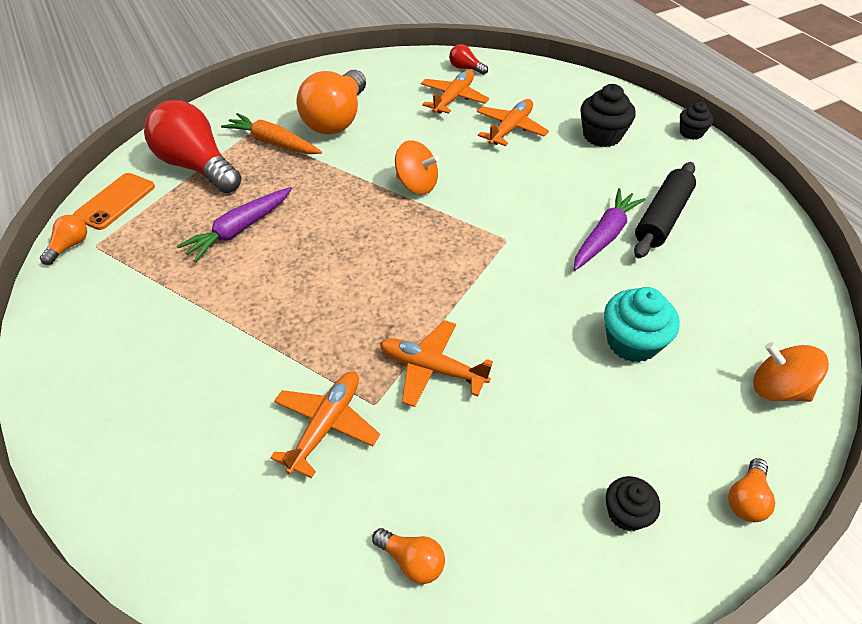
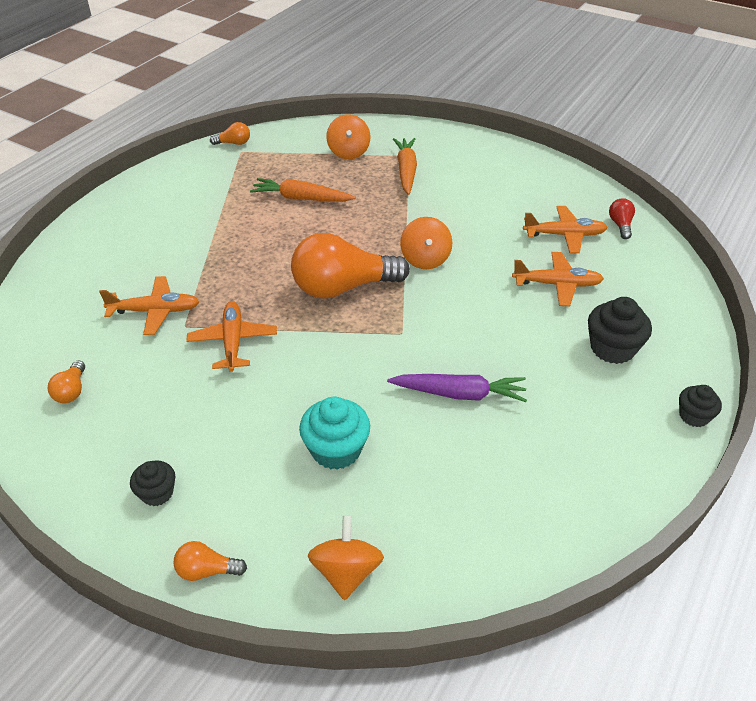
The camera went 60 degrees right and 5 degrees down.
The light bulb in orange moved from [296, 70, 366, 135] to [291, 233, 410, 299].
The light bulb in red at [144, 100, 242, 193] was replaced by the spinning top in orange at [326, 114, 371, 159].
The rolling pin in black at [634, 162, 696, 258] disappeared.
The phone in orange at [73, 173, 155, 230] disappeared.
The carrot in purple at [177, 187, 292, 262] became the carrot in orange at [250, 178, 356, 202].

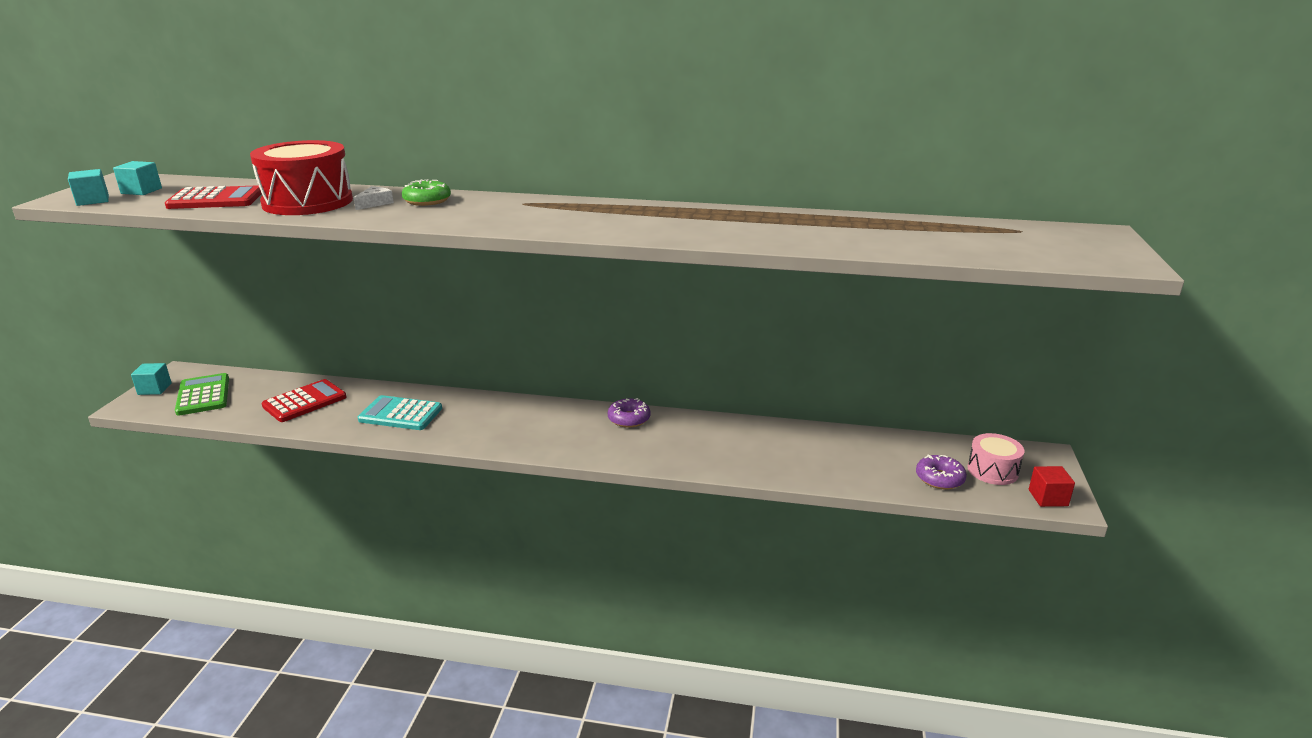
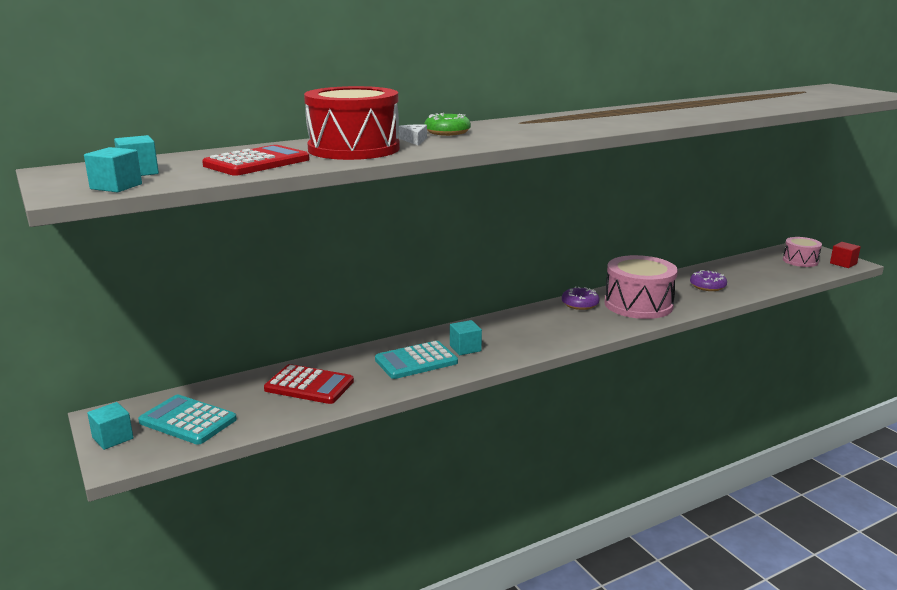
The camera went 40 degrees left and 5 degrees down.
The calculator in green at [175, 373, 229, 416] became the calculator in turquoise at [138, 395, 237, 445].
The calculator in red at [261, 379, 346, 422] turned 105 degrees clockwise.
The donut in purple moved from [916, 454, 967, 490] to [690, 270, 727, 291].
The drum in pink at [605, 255, 678, 319] appeared.
The cube in turquoise at [450, 320, 482, 355] appeared.

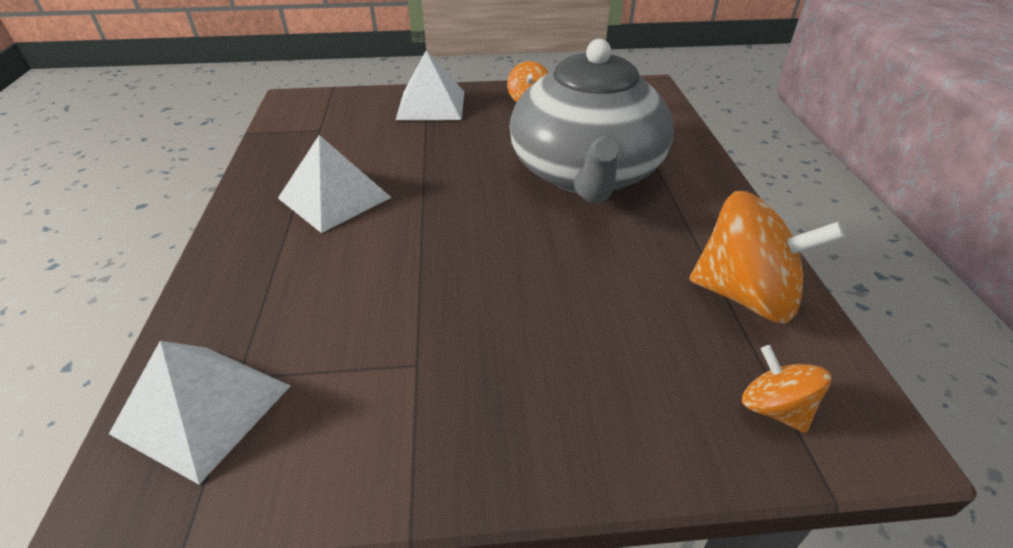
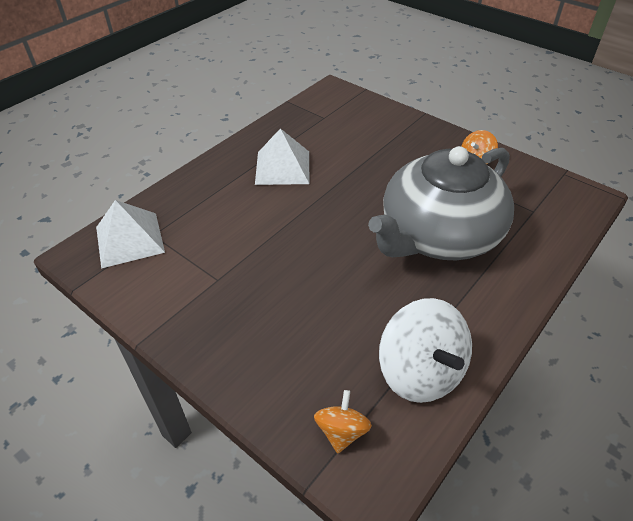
The camera went 45 degrees right and 5 degrees up.
The pyramid in white at [396, 50, 465, 120] disappeared.
The spinning top in orange at [689, 191, 845, 323] became the spinning top in white at [379, 298, 472, 403].

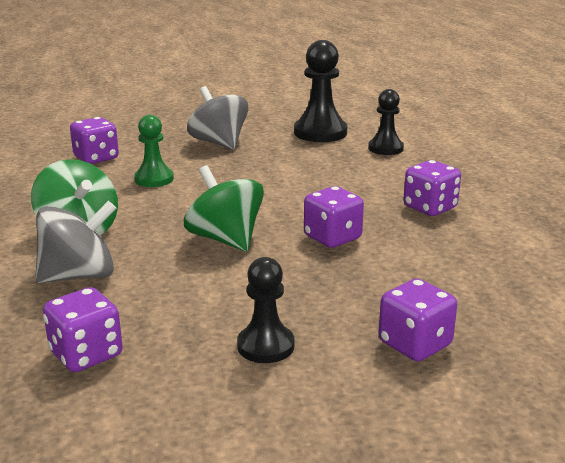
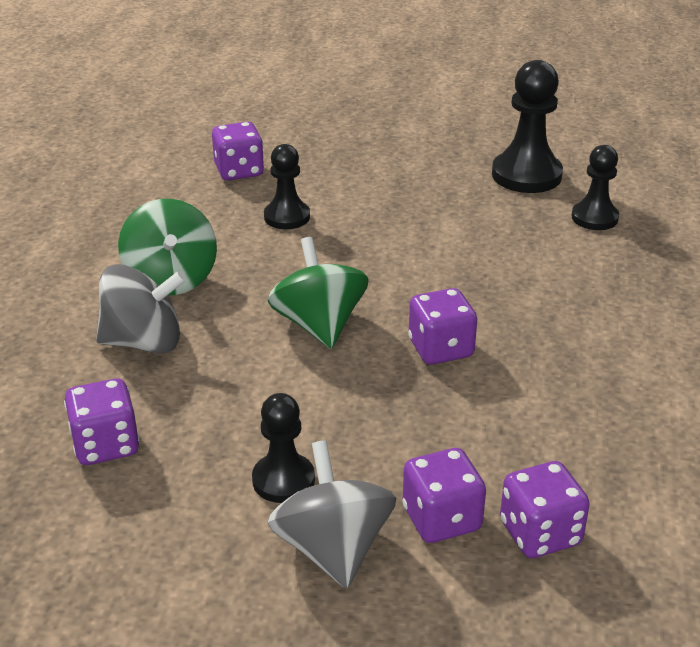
The camera went 20 degrees right and 10 degrees up.
The spinning top in grey moved from [187, 86, 248, 150] to [267, 440, 396, 589].
The pawn in green at [134, 115, 174, 187] became the pawn in black at [264, 144, 310, 229].
The dice in purple moved from [403, 160, 461, 216] to [500, 461, 590, 558].

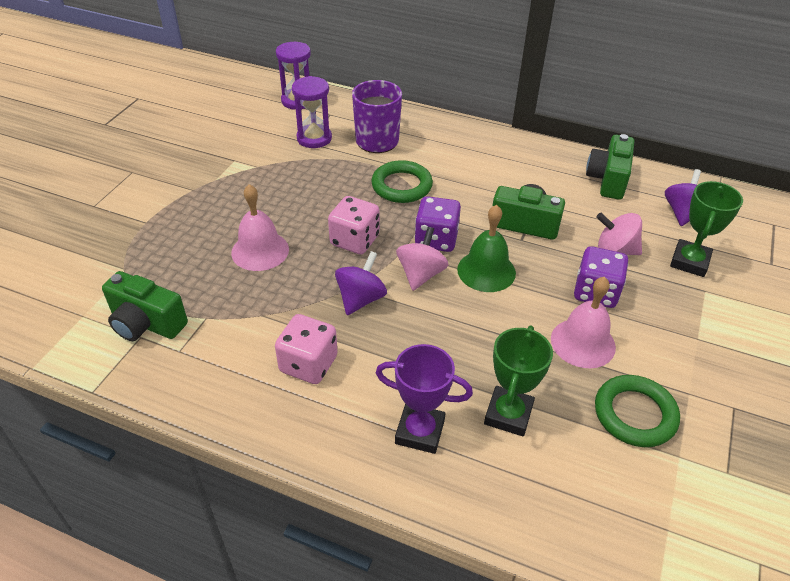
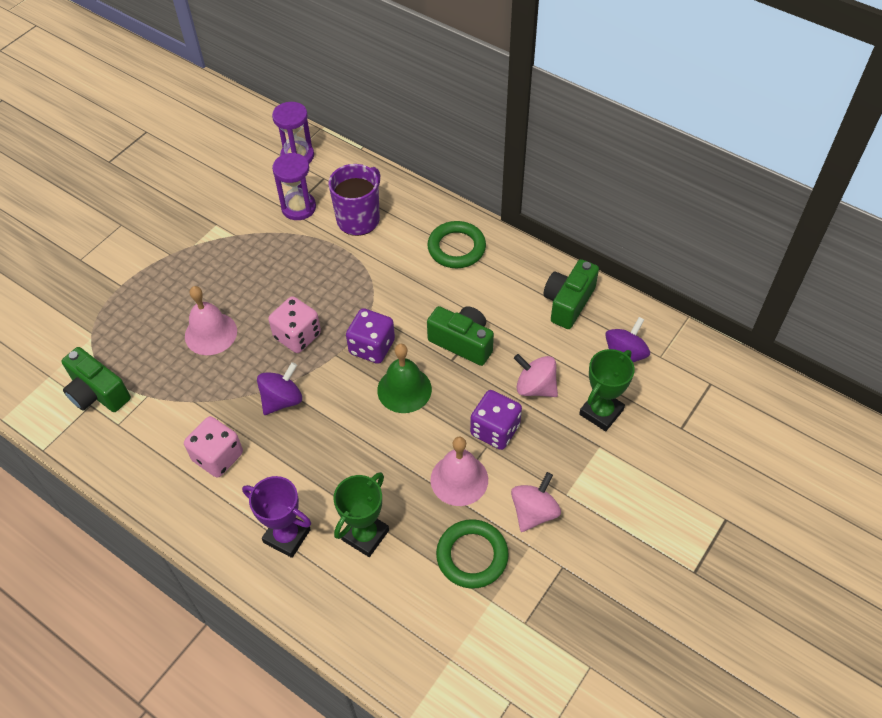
The camera went 15 degrees right and 10 degrees up.
The ring in green moved from [371, 160, 433, 203] to [427, 221, 486, 268].
The spinning top in pink moved from [396, 227, 448, 291] to [511, 472, 561, 532].

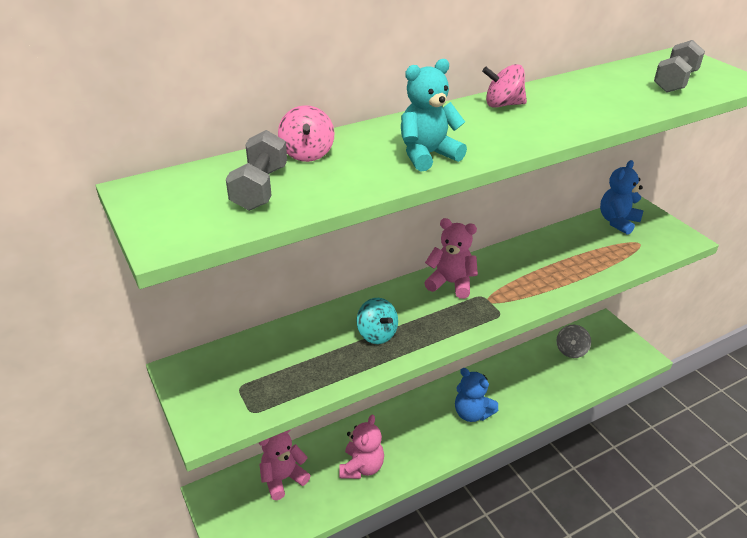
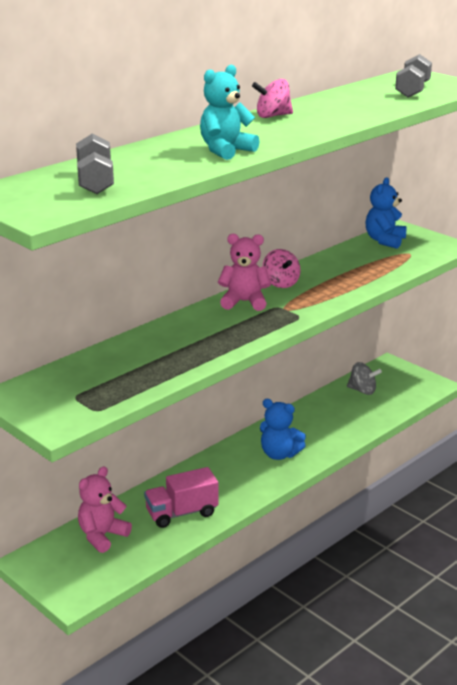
The camera went 15 degrees left and 10 degrees down.
The spinning top in pink moved from [278, 105, 334, 162] to [263, 249, 301, 288].
The spinning top in turquoise at [356, 298, 398, 344] disappeared.
The spinning top in grey at [556, 325, 591, 358] turned 75 degrees counterclockwise.
The teddy bear in pink at [339, 415, 384, 479] was replaced by the truck in pink at [144, 467, 218, 528].

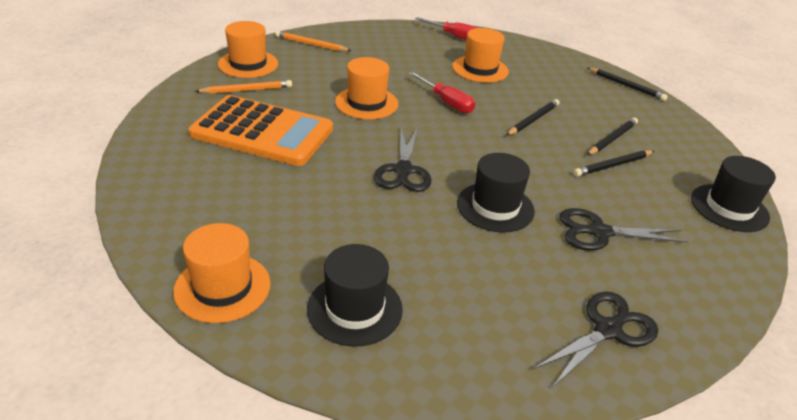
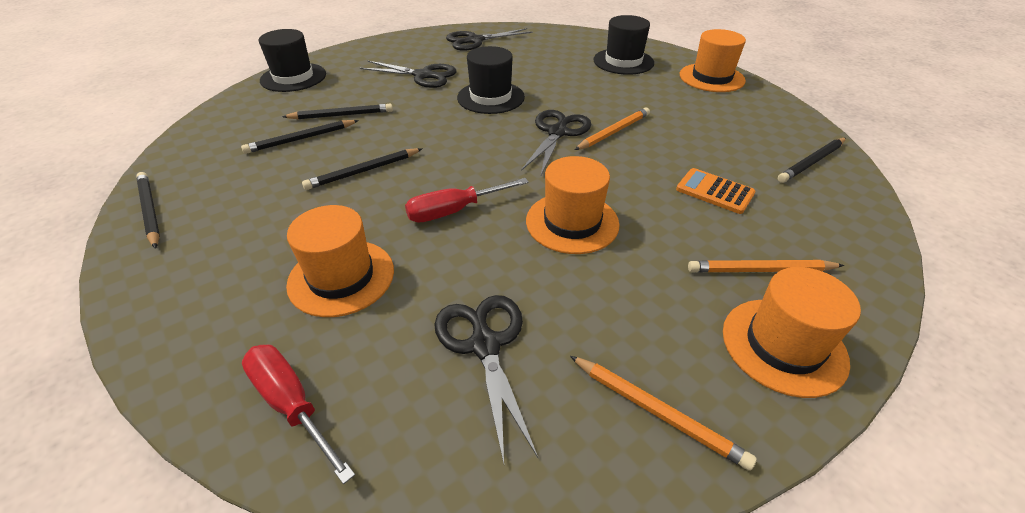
The camera went 160 degrees left and 5 degrees up.
The screwdriver in red at [409, 72, 475, 113] turned 90 degrees counterclockwise.
The calculator in orange at [189, 95, 333, 166] changed to 0.43 times the size.
The pencil in orange at [575, 107, 650, 150] appeared.
The pencil in black at [778, 138, 846, 183] appeared.
The scissors in black at [434, 295, 538, 464] appeared.

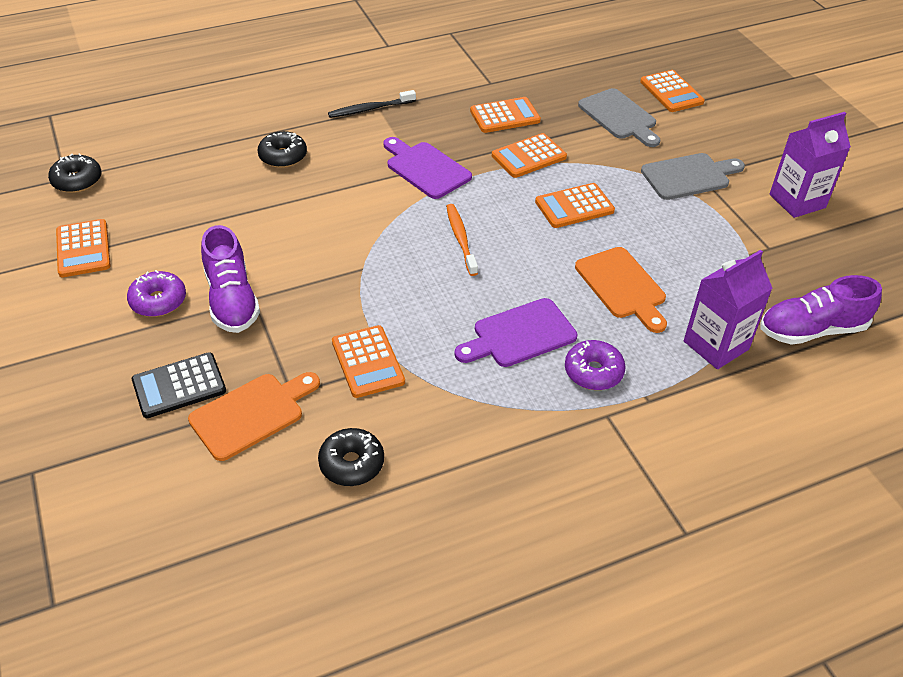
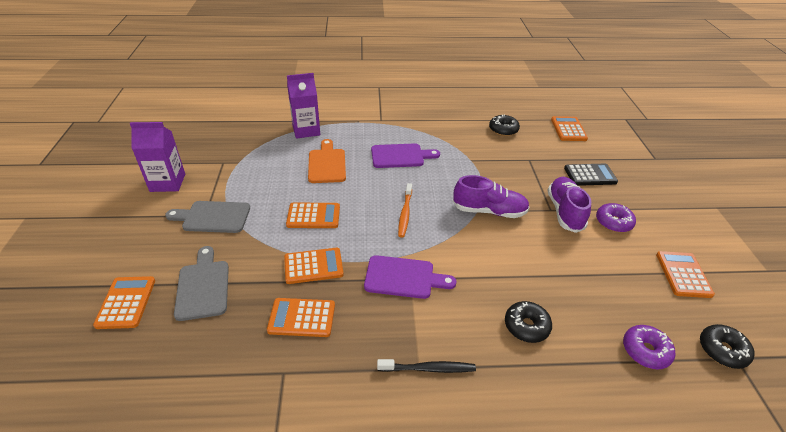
The camera went 160 degrees left and 5 degrees down.
The cutting board in purple at [383, 137, 472, 199] turned 60 degrees counterclockwise.
The shoe in purple moved from [760, 275, 882, 345] to [453, 175, 530, 218].
The calculator in orange moved from [332, 325, 405, 398] to [551, 116, 588, 141].
The donut in purple moved from [565, 340, 626, 390] to [623, 325, 675, 369].
The cutting board in orange at [188, 372, 320, 461] disappeared.

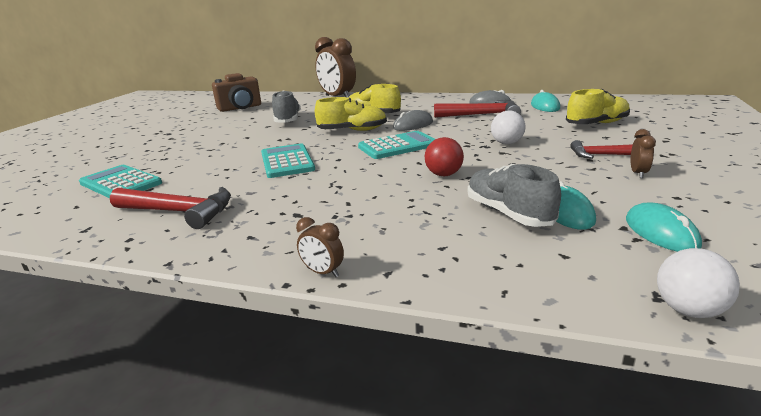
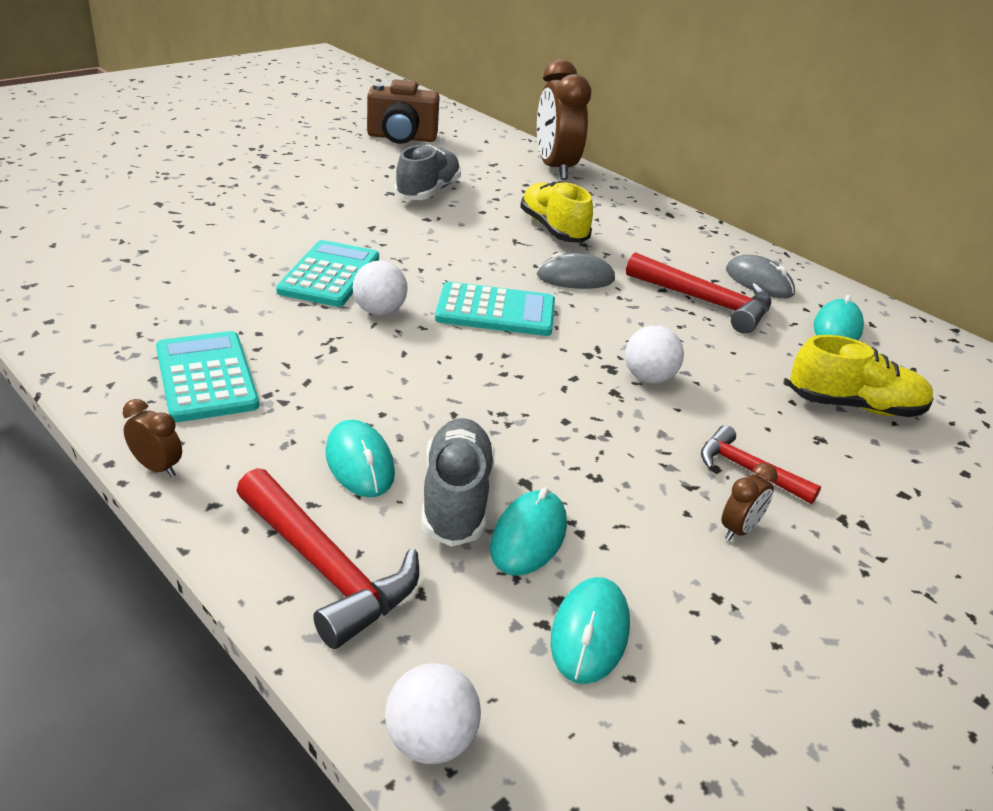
The camera went 25 degrees right and 10 degrees up.
The shoe in yellow at [315, 97, 387, 131] disappeared.
The ball in red at [425, 137, 464, 176] disappeared.
The calculator in turquoise moved from [79, 165, 162, 198] to [156, 331, 259, 422].
The hammer in red moved from [110, 187, 231, 229] to [237, 468, 419, 649].
The clock in brown at [296, 217, 344, 277] turned 150 degrees clockwise.
The ball in white at [353, 261, 408, 316] appeared.
The mouse in turquoise at [326, 420, 395, 497] appeared.

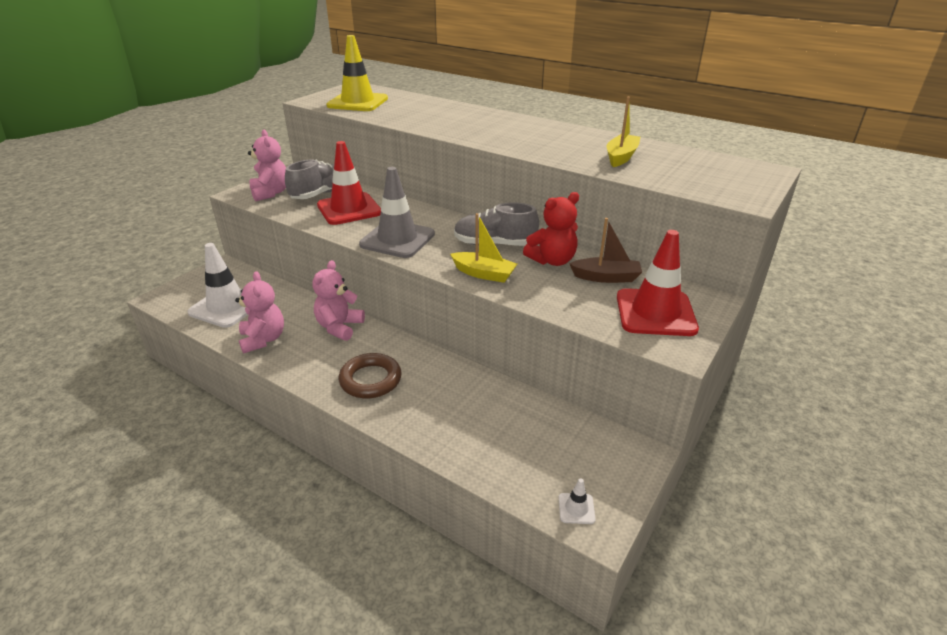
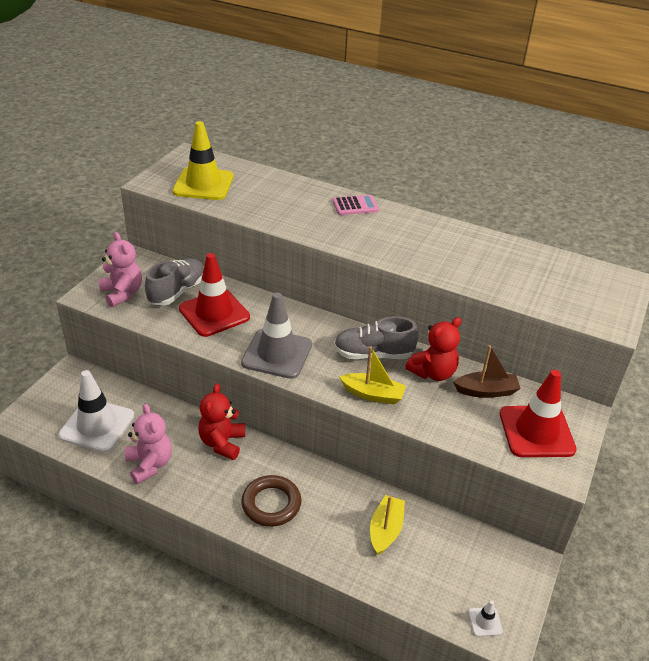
The camera went 10 degrees left and 5 degrees up.
The boat in yellow moved from [607, 97, 640, 167] to [370, 495, 405, 555].
The teddy bear in pink at [312, 260, 365, 341] became the teddy bear in red at [198, 383, 245, 460].
The calculator in pink at [333, 195, 379, 215] appeared.

